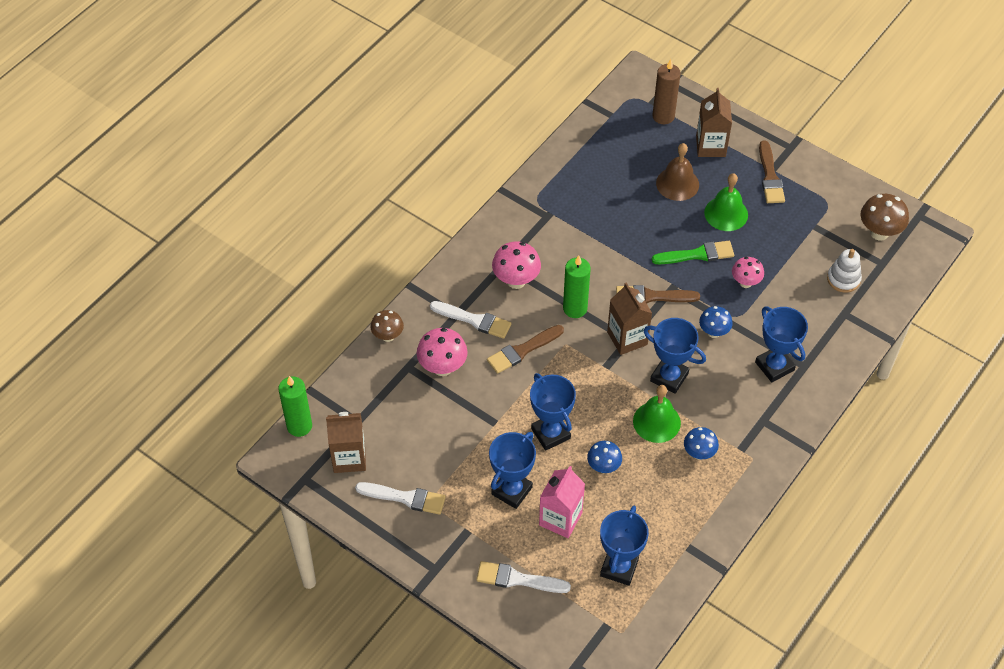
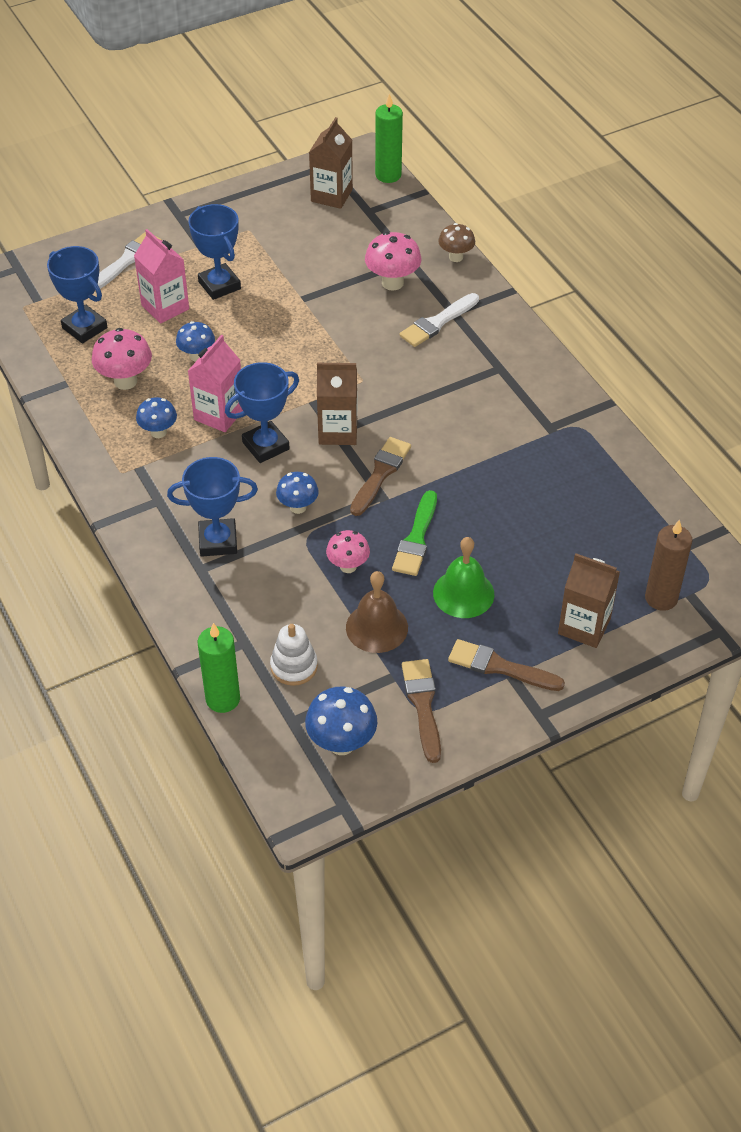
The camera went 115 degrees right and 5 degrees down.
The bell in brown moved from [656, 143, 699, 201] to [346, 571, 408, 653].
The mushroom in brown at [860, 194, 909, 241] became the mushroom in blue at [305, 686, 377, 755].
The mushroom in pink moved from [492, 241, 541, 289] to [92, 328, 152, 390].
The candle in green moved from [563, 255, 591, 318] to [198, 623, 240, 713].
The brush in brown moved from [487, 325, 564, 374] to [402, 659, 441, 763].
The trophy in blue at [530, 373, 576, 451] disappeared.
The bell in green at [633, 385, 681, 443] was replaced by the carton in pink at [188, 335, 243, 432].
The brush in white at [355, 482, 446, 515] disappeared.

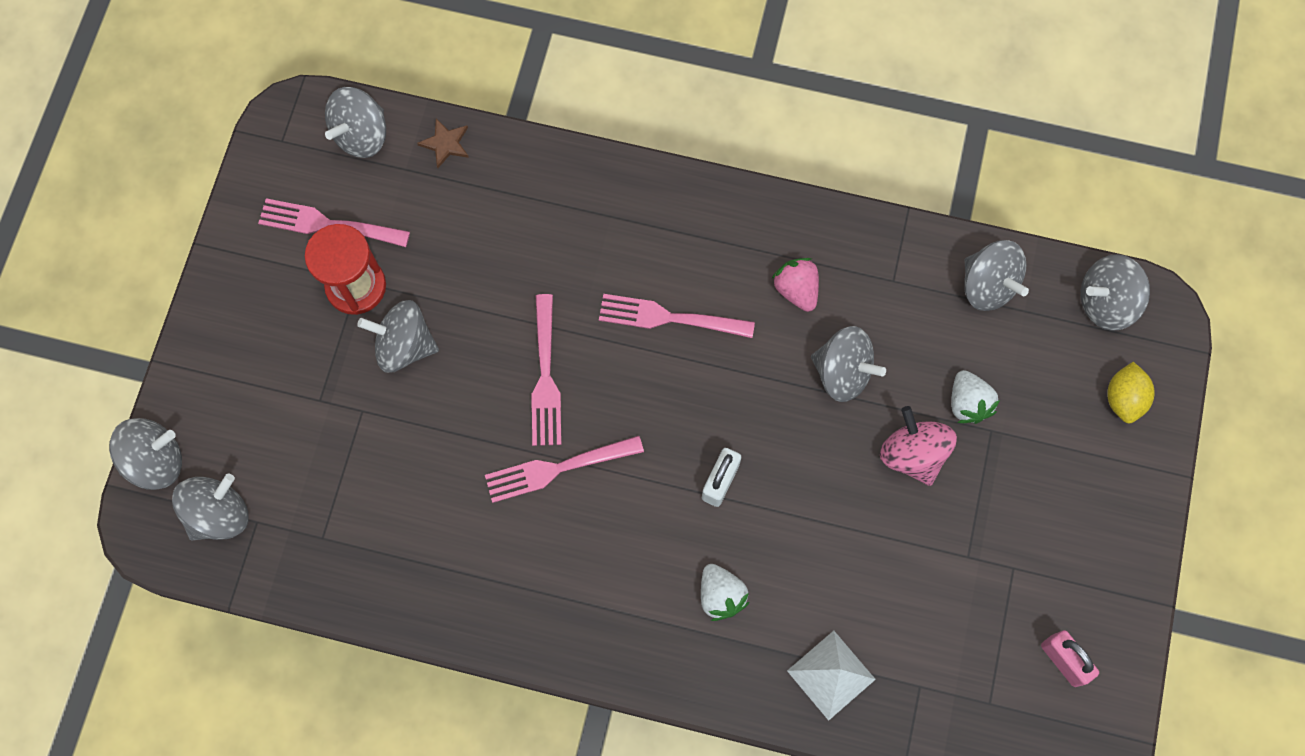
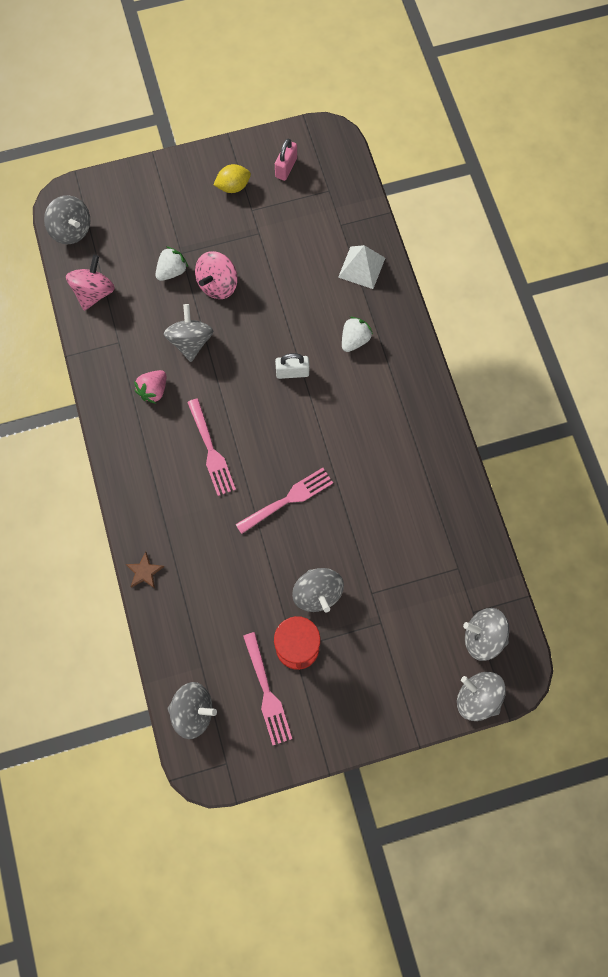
The camera went 120 degrees left and 0 degrees up.
The star in brown moved from [417, 118, 469, 168] to [126, 552, 164, 588].
The spinning top in grey at [964, 240, 1029, 311] became the spinning top in pink at [66, 255, 115, 311].
The lemon in yellow moved from [1107, 362, 1155, 423] to [213, 164, 251, 193].
The fork in pink at [485, 436, 644, 503] disappeared.

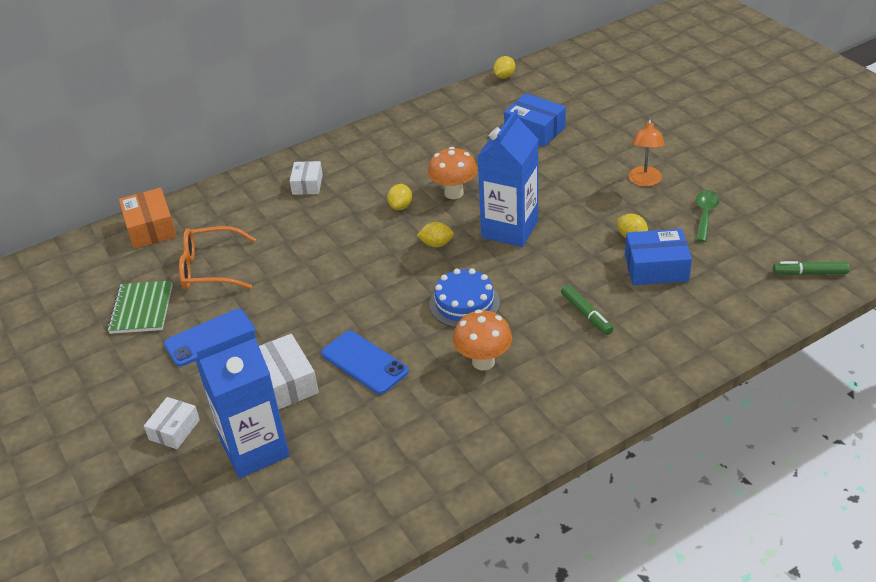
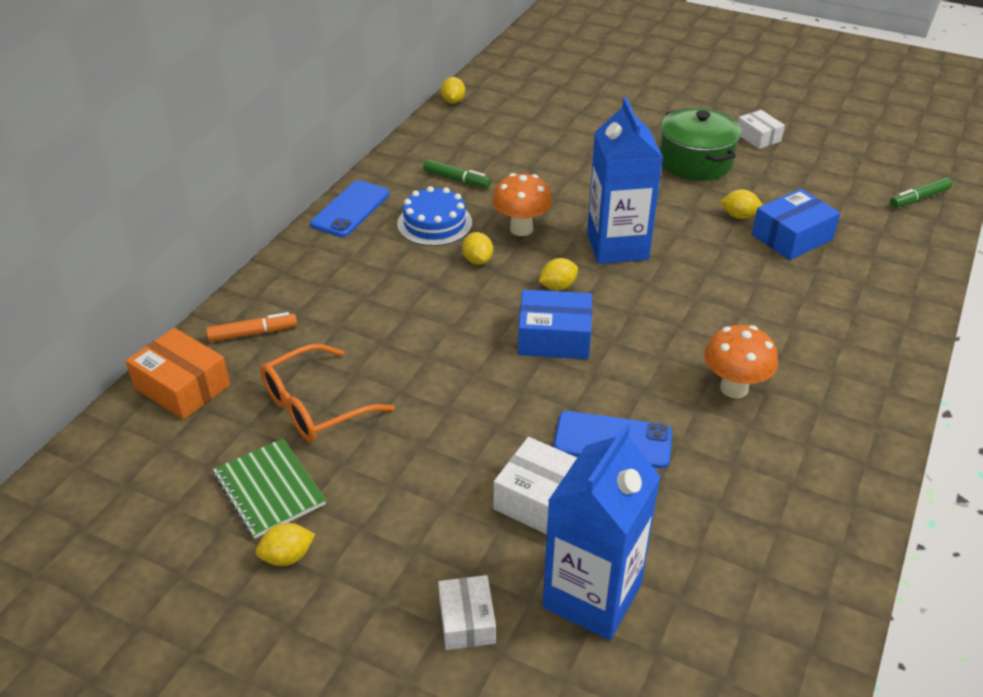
The camera went 35 degrees left and 0 degrees up.
The box in blue moved from [504, 93, 566, 147] to [518, 290, 592, 359].
The lamp in orange at [628, 118, 665, 187] was replaced by the pot in green at [660, 108, 741, 181].
The box in white moved from [290, 161, 323, 195] to [738, 110, 785, 149].
The spoon in green at [696, 190, 720, 242] disappeared.
The cake in blue moved from [429, 268, 500, 328] to [397, 186, 472, 246].
The marker in green moved from [561, 285, 613, 335] to [423, 159, 491, 188].
The phone in blue moved from [164, 309, 256, 366] to [310, 180, 390, 237].
The marker in orange at [206, 312, 297, 342] appeared.
The lemon in yellow at [256, 523, 315, 566] appeared.

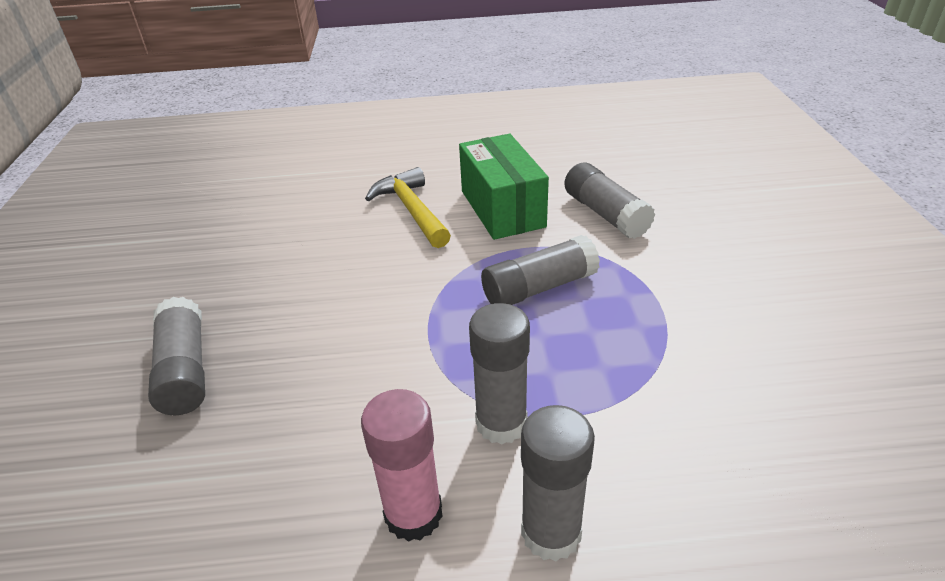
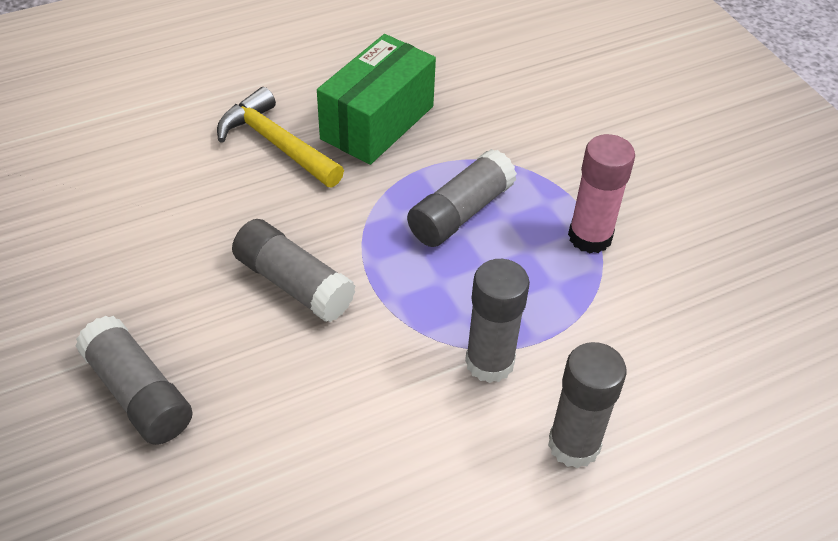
The camera went 25 degrees left and 10 degrees up.
The box in green at [459, 134, 549, 240] turned 75 degrees clockwise.
The glue stick in grey moved from [564, 163, 655, 239] to [232, 219, 355, 322].
The glue stick in pink moved from [361, 389, 443, 542] to [568, 134, 635, 253].

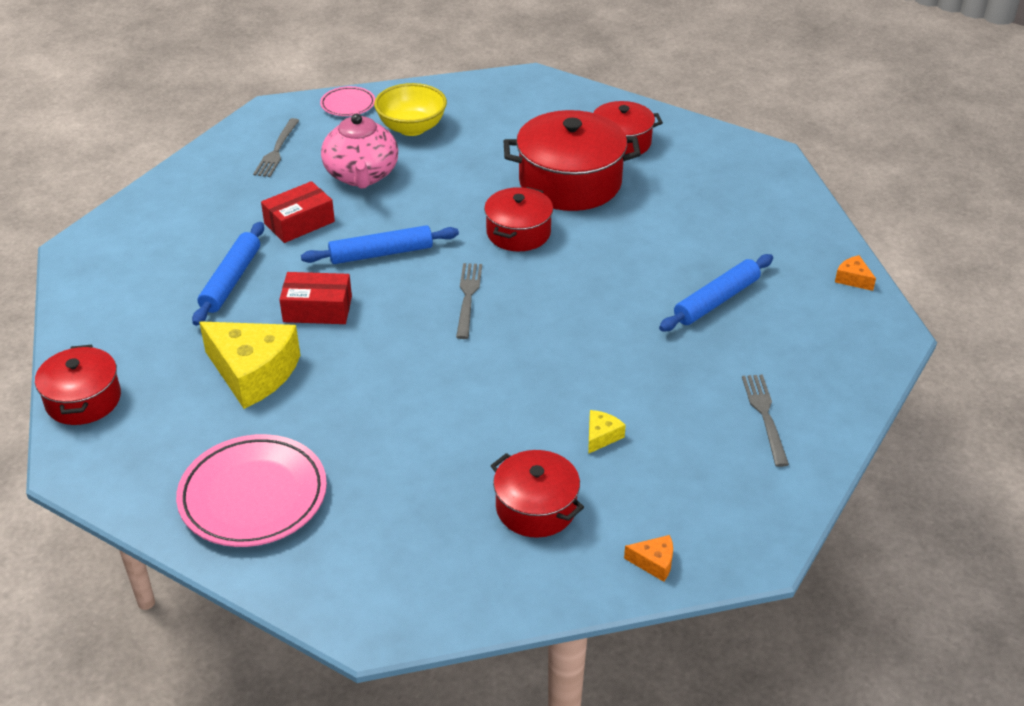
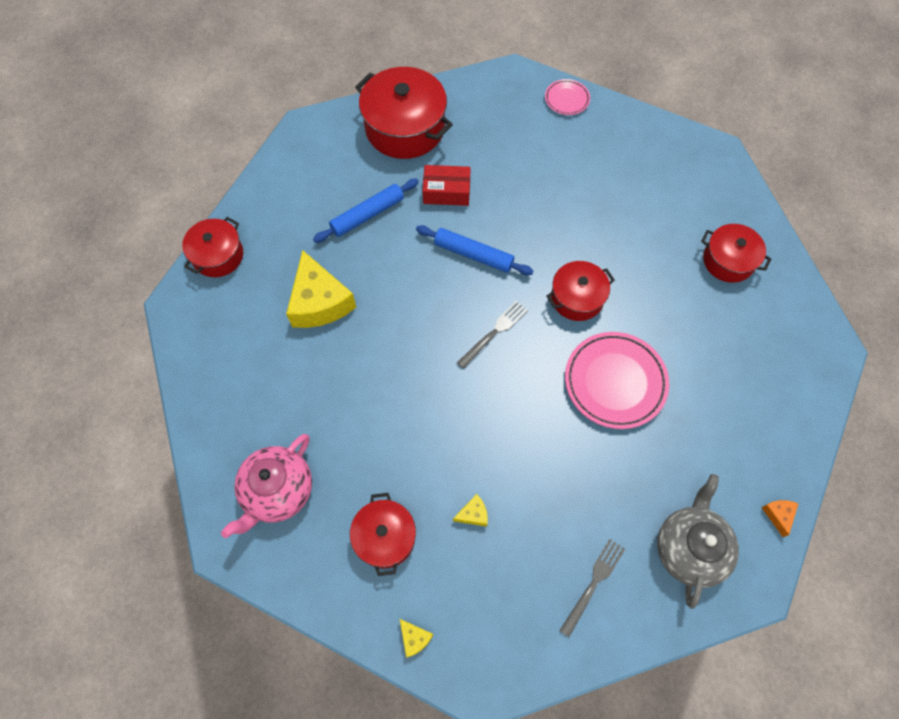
The camera went 40 degrees right and 25 degrees up.
The bowl in yellow at [374, 83, 447, 136] disappeared.
The teapot in pink moved from [321, 110, 398, 189] to [221, 434, 312, 538].
The pot in red moved from [503, 110, 641, 211] to [355, 67, 453, 159].
The fork in grey at [253, 118, 300, 177] disappeared.
The rolling pin in blue at [659, 254, 773, 331] disappeared.
The box in red at [279, 272, 352, 324] disappeared.
The plate in pink moved from [176, 434, 327, 547] to [565, 332, 670, 429].
The cheese in orange at [624, 535, 673, 582] became the cheese in yellow at [400, 619, 433, 657].
The teapot in grey at [657, 474, 739, 609] appeared.

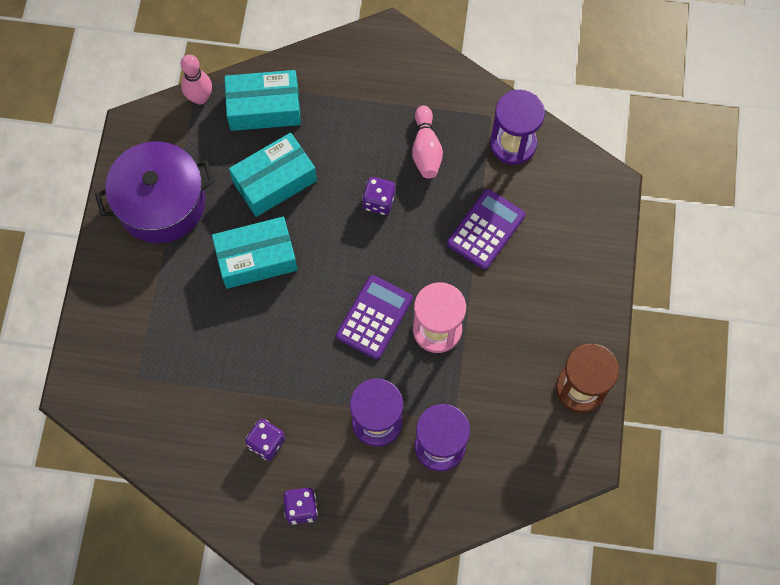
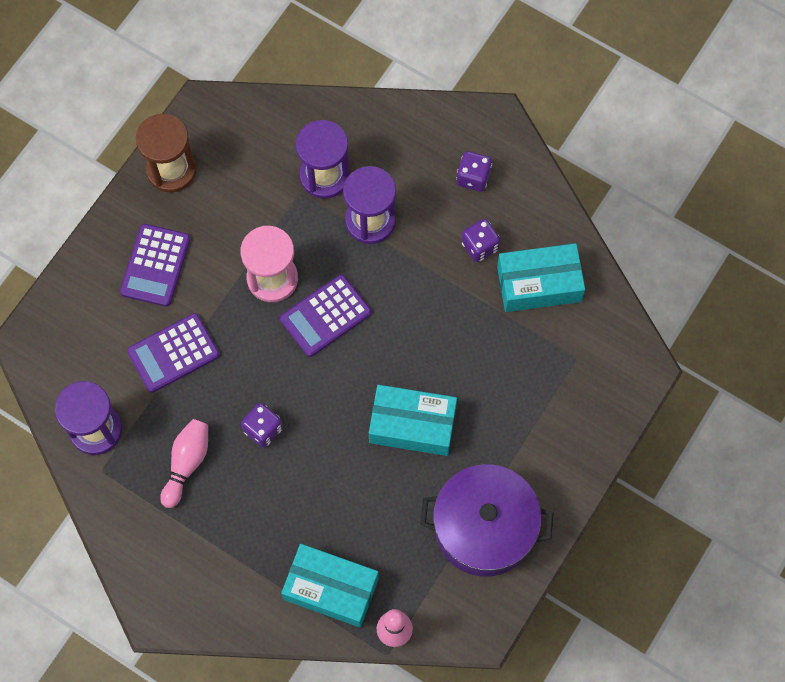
The camera went 155 degrees left and 0 degrees up.
The box in turquoise moved from [229, 133, 317, 217] to [497, 243, 585, 312].
The calculator in purple at [120, 224, 190, 307] appeared.

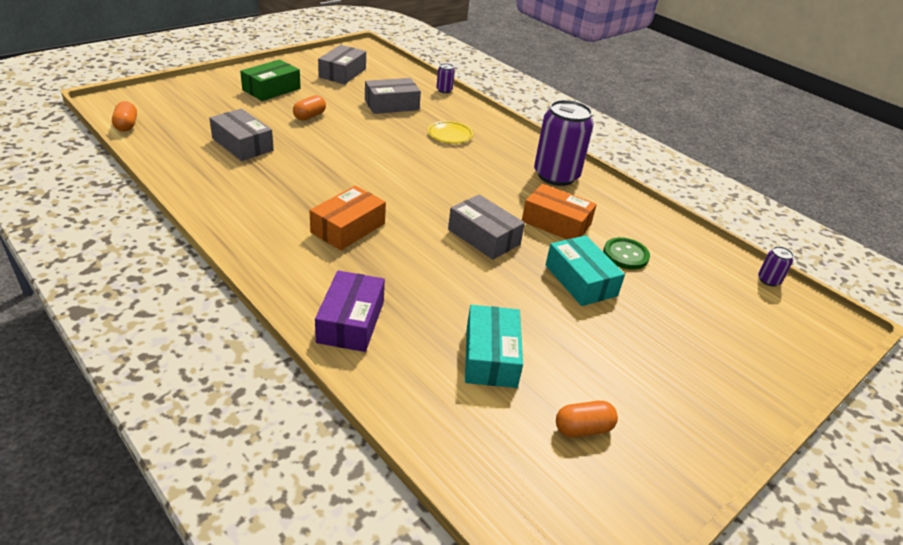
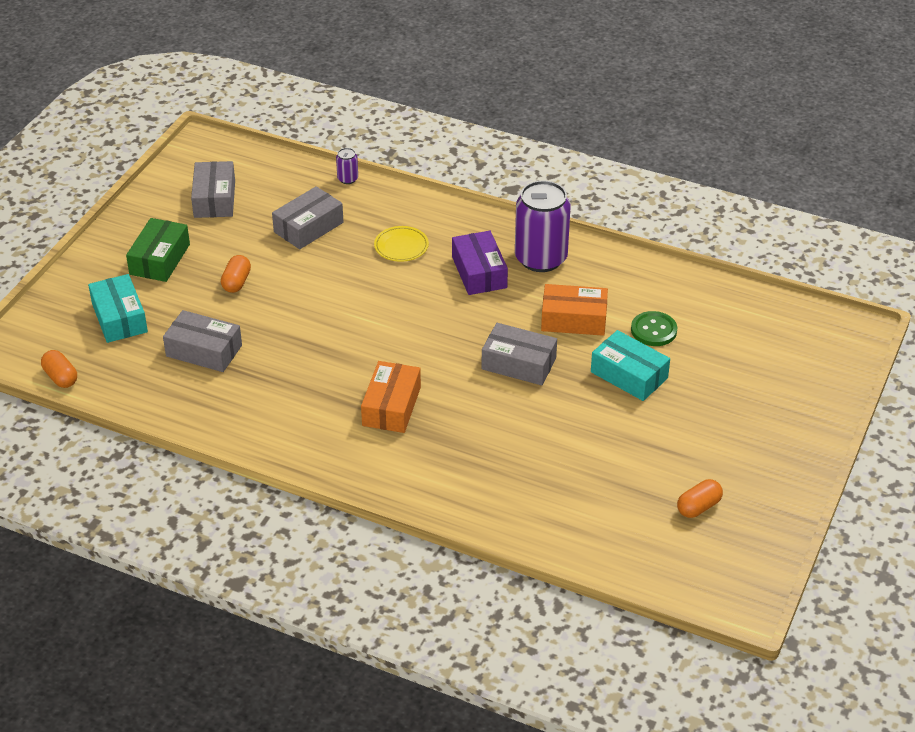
The camera went 20 degrees left and 5 degrees up.
The can in purple at [758, 246, 794, 286] disappeared.
The box in purple moved from [315, 270, 385, 352] to [452, 231, 508, 295].
The box in turquoise moved from [465, 305, 523, 388] to [88, 274, 148, 343].

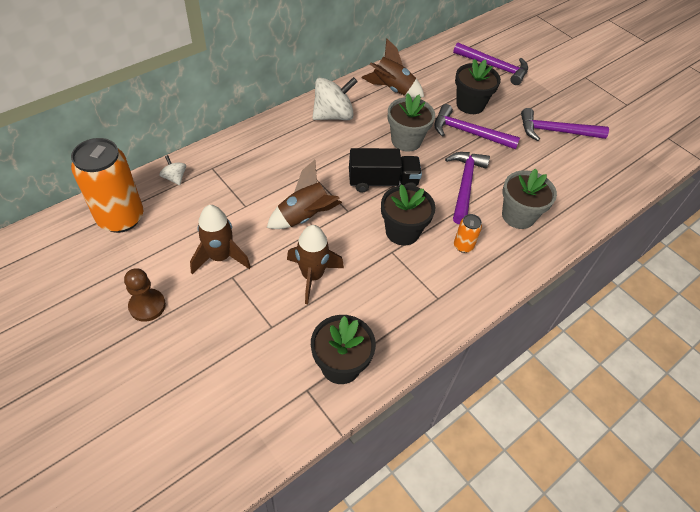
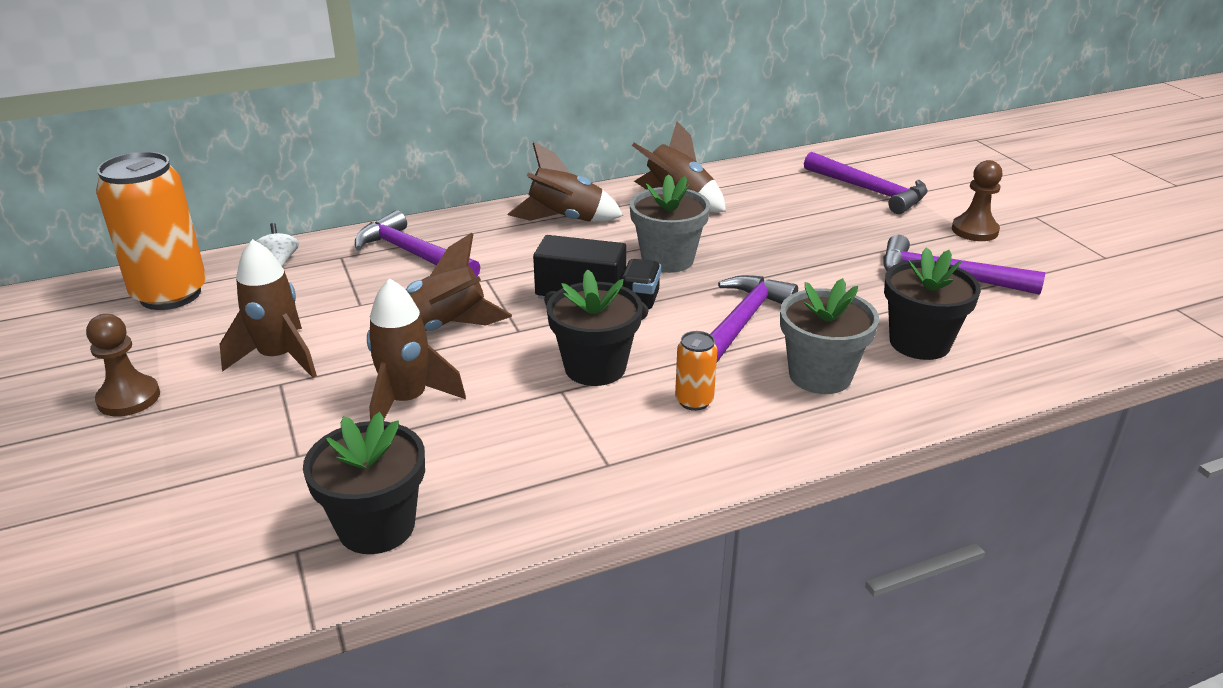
The camera went 20 degrees right and 20 degrees down.
The flower pot in black moved from [455, 59, 501, 114] to [884, 247, 981, 360].
The spinning top in white at [312, 77, 358, 120] was replaced by the rocket in brown at [508, 142, 623, 222].
The hammer in purple moved from [434, 104, 520, 149] to [355, 210, 480, 277].
The pawn in brown at [952, 160, 1002, 241] appeared.

